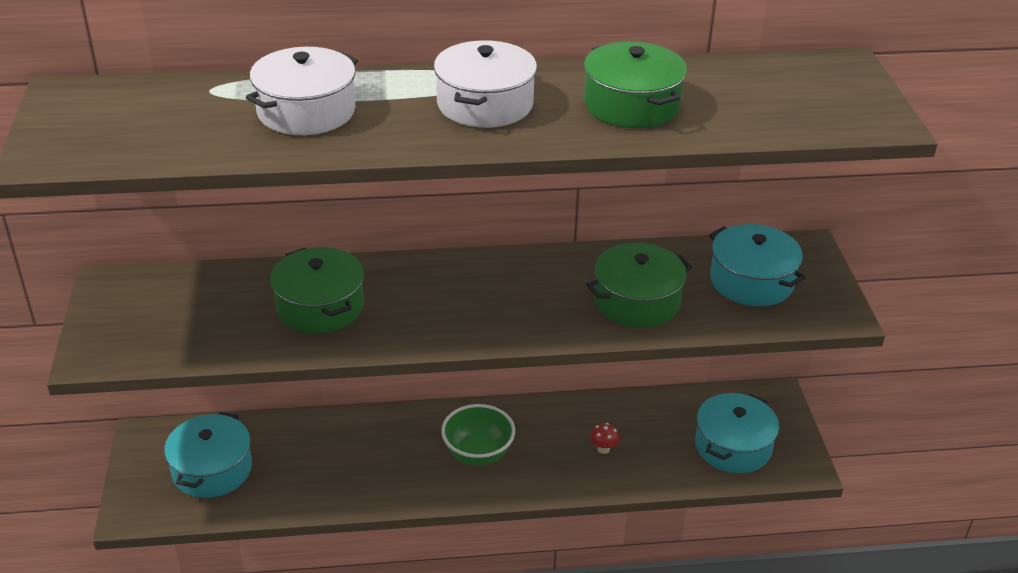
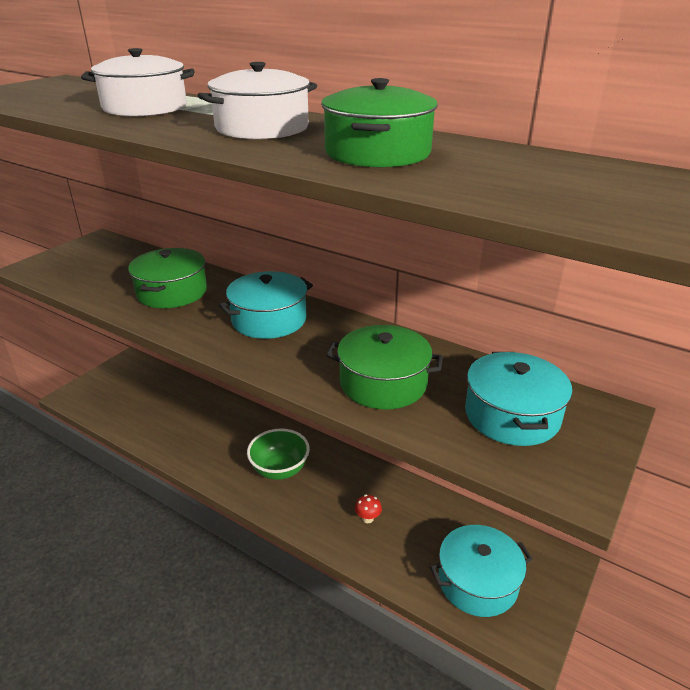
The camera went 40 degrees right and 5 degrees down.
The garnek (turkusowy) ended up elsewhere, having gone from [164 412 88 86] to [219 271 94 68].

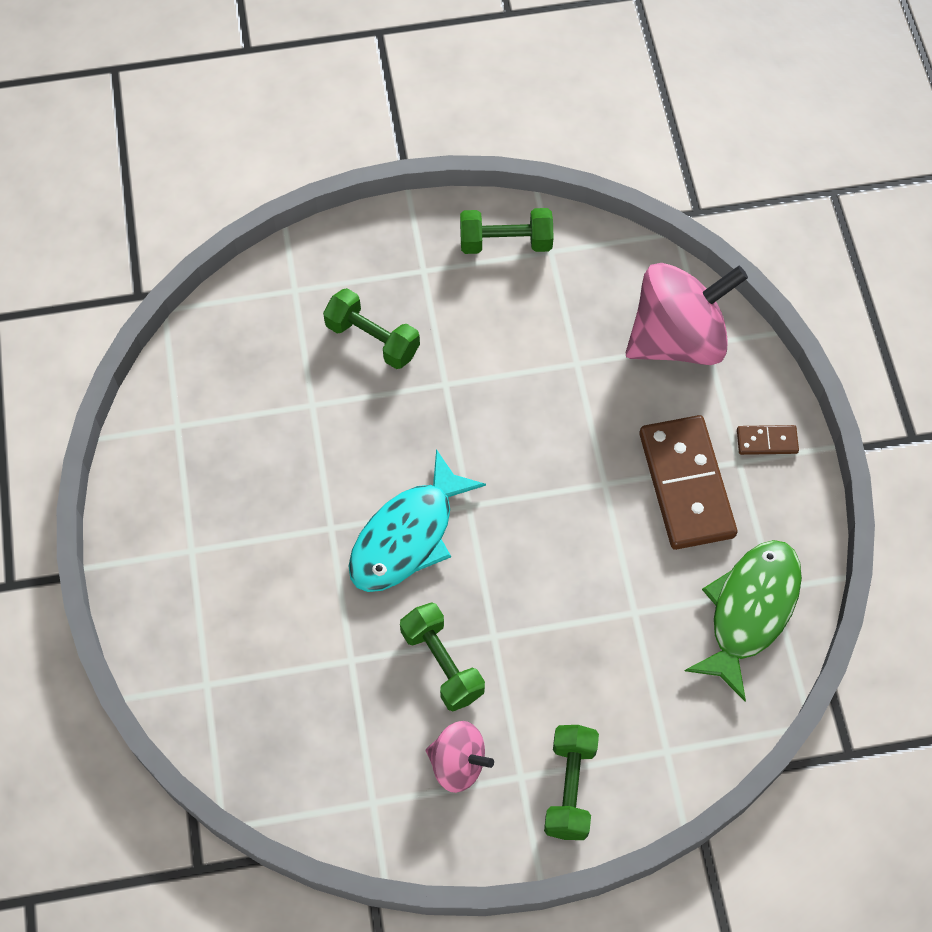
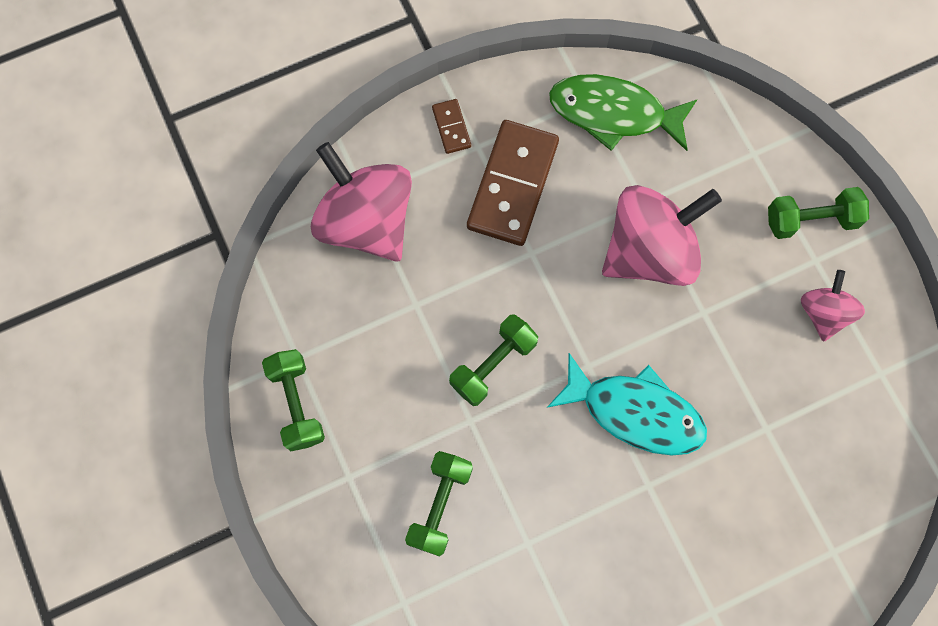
The camera went 105 degrees left and 10 degrees up.
The hantel (zielony) ended up elsewhere, having gone from [400 602 85 109] to [449 314 89 92].
The kostka domina (brązowy) at [639 415 98 135] ended up facing another way, 45 degrees counterclockwise from before.
The second view gained the bączek (różowy) at [602 185 120 101].

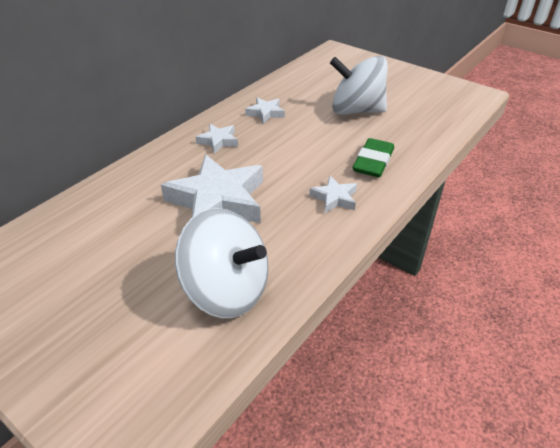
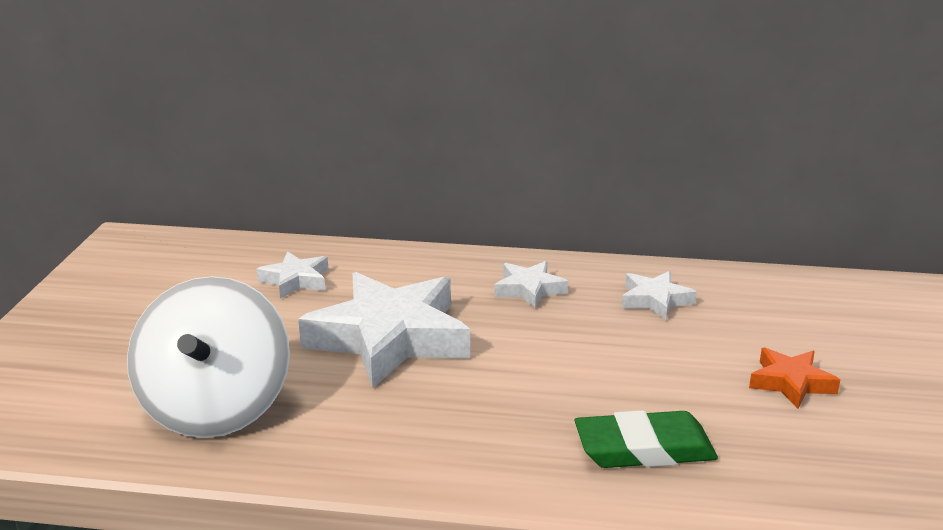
The camera went 60 degrees right and 15 degrees down.
The gwiazda (biały) ended up elsewhere, having gone from [309 176 48 37] to [257 251 72 48].
Where the bączek (biały) stood at [330 56 58 59], the gwiazda (pomarańczowy) came to stand at [749 348 91 61].

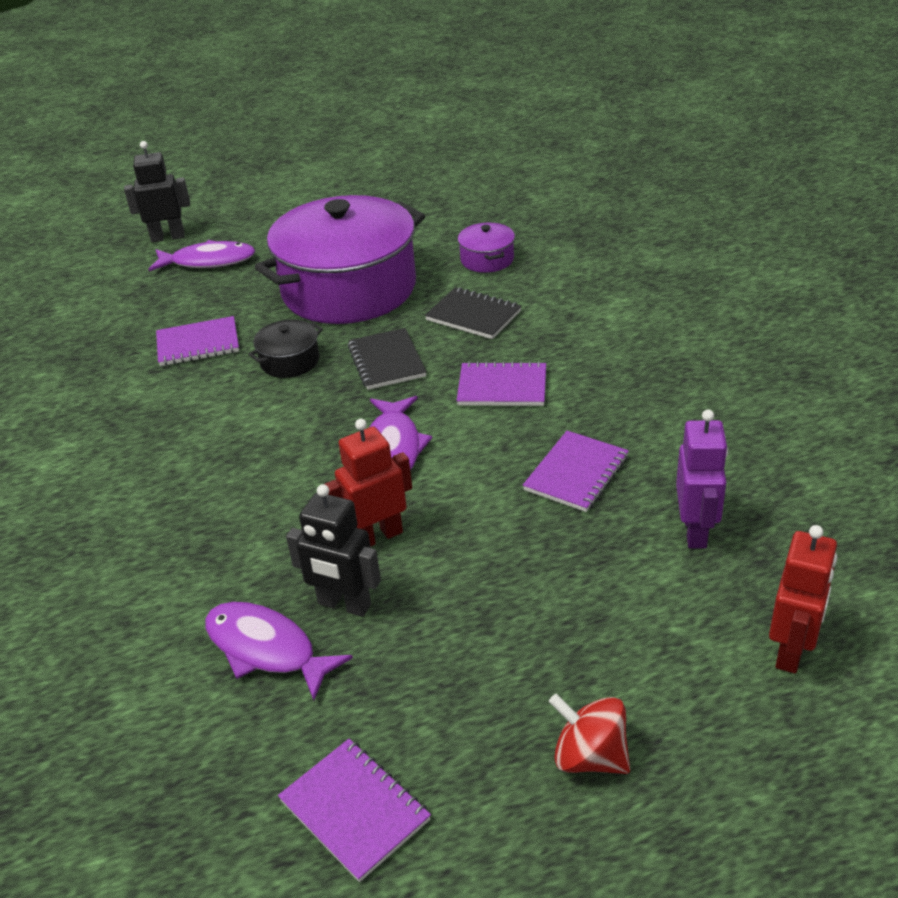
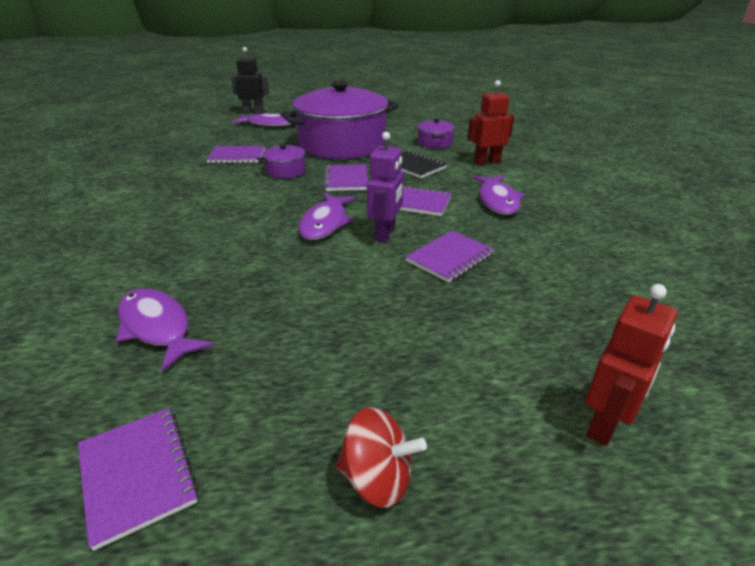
The camera went 10 degrees right and 5 degrees down.
What was the garnek (czarny) at [248 319 75 59] turned into the garnek (fioletowy) at [257 144 54 35].
The second view lost the robot (czarny) at [286 484 95 133].
The robot (czerwony) ended up elsewhere, having gone from [325 419 87 127] to [467 80 47 85].
What was the zeszyt (czarny) at [348 328 79 62] turned into the zeszyt (fioletowy) at [324 164 44 27].
The bączek (czerwony) at [549 694 81 80] ended up facing another way, 150 degrees clockwise from before.
The robot (fioletowy) ended up elsewhere, having gone from [676 410 52 139] to [367 132 37 111].
The second view gained the ryba (fioletowy) at [473 175 51 40].

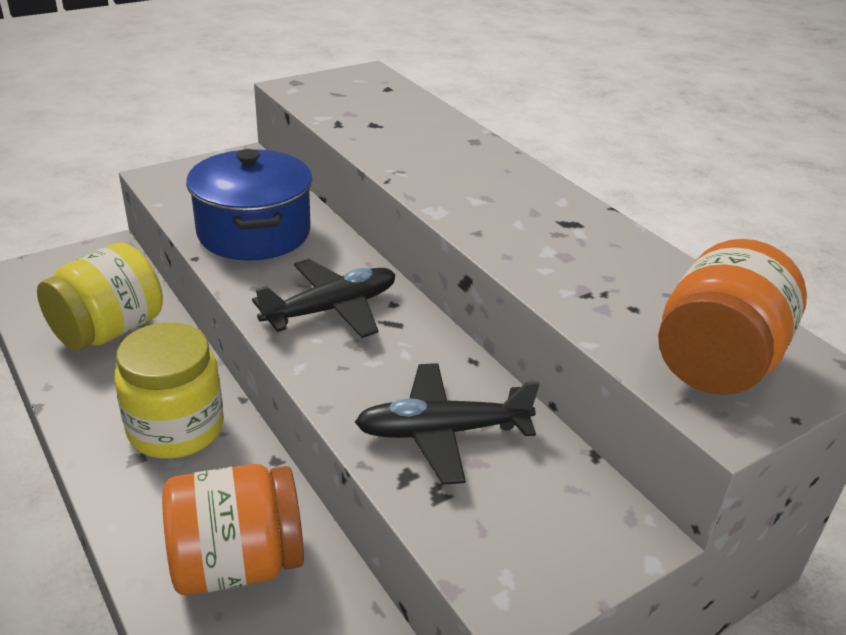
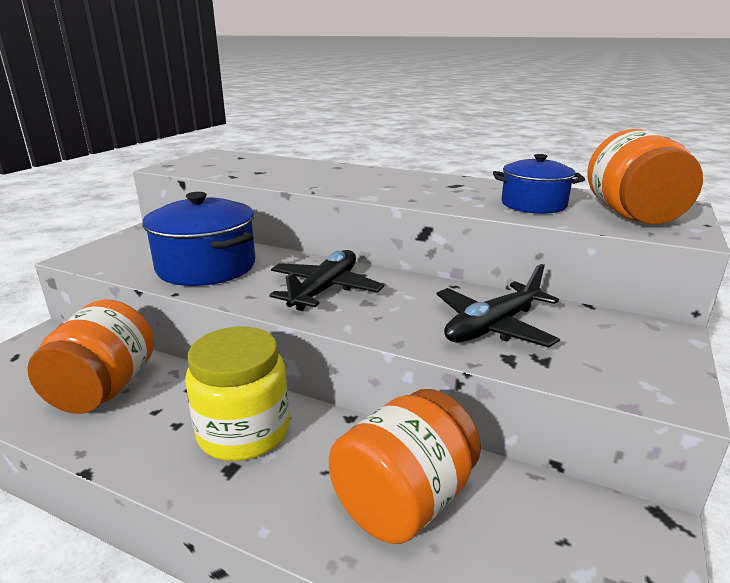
The camera went 30 degrees left and 10 degrees down.
What was the słoik (żółty) at [37 243 126 108] turned into the słoik (pomarańczowy) at [27 300 127 114].
The second view gained the garnek (niebieski) at [493 154 92 60].

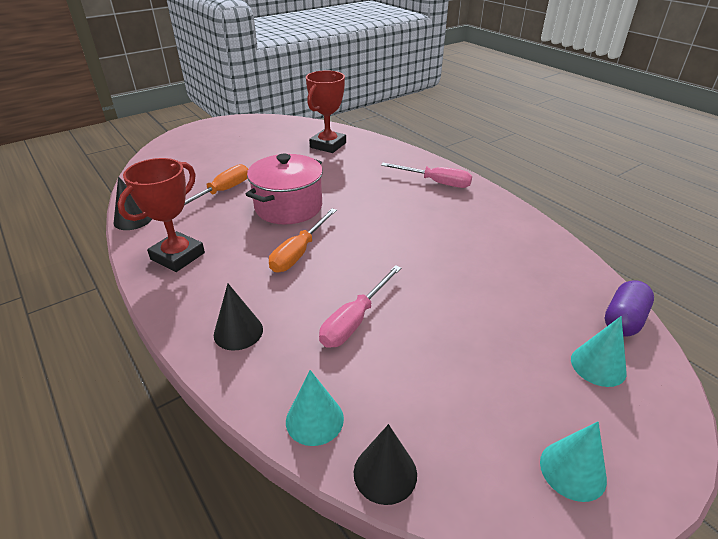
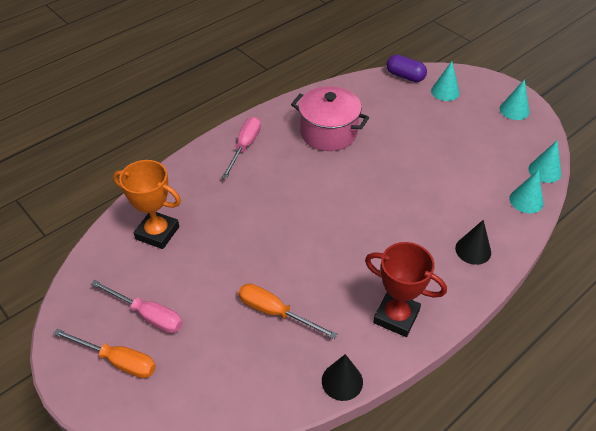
The camera went 95 degrees left and 10 degrees up.
The garnek (różowy) ended up elsewhere, having gone from [246 154 77 71] to [291 86 78 65].
The śrubokręt (pomarańczowy) ended up elsewhere, having gone from [269 208 68 64] to [53 329 103 49].
What was the puchar (czerwony) at [306 70 40 83] turned into the puchar (pomarańczowy) at [113 160 68 89].
The śrubokręt (różowy) ended up elsewhere, having gone from [319 265 82 83] to [91 280 92 53].
What was the stożek (czarny) at [354 424 63 81] turned into the stożek (turkusowy) at [528 140 33 43].

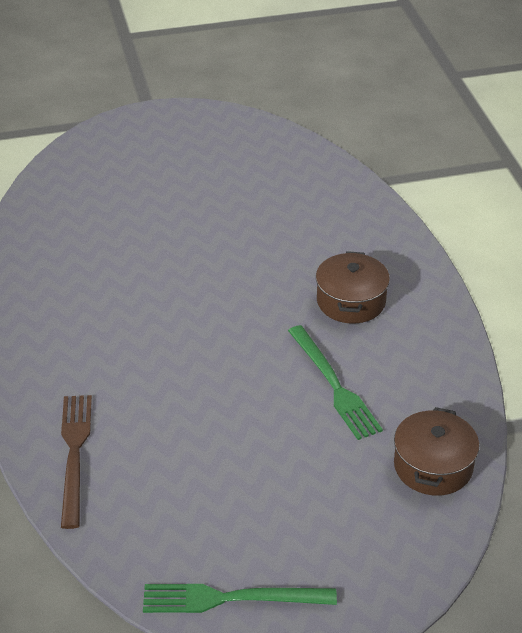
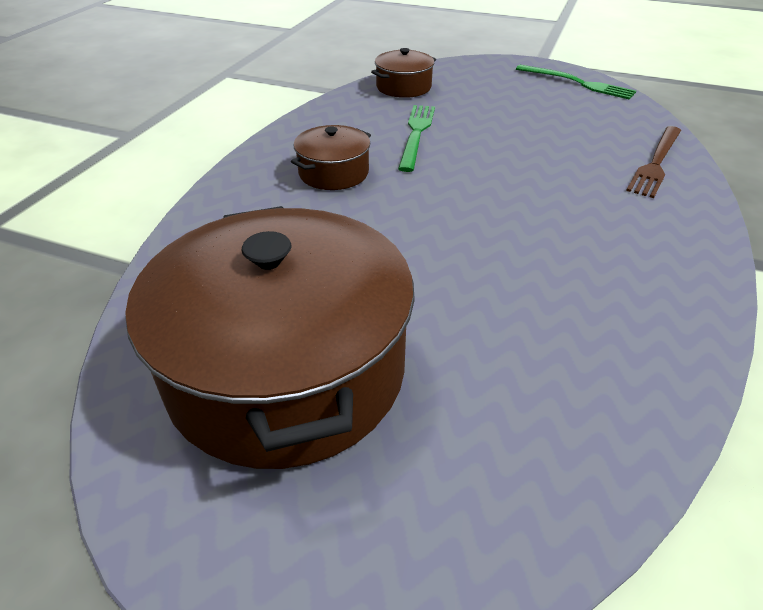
The camera went 145 degrees left and 0 degrees up.
The second view gained the garnek (brązowy) at [125 206 290 263].

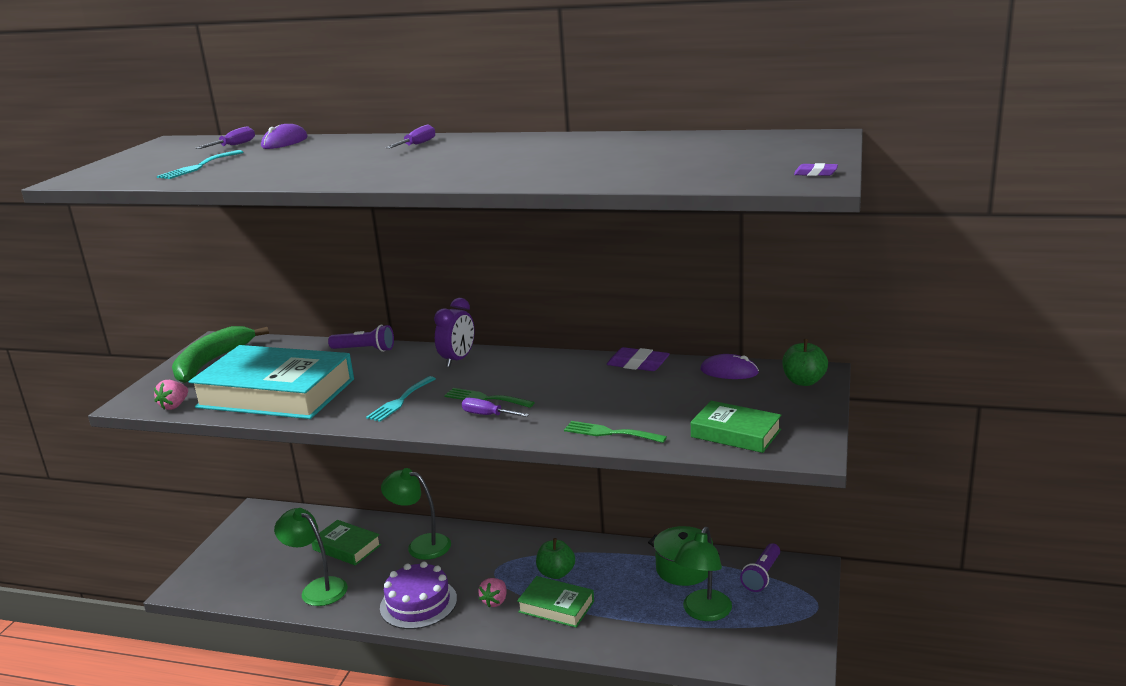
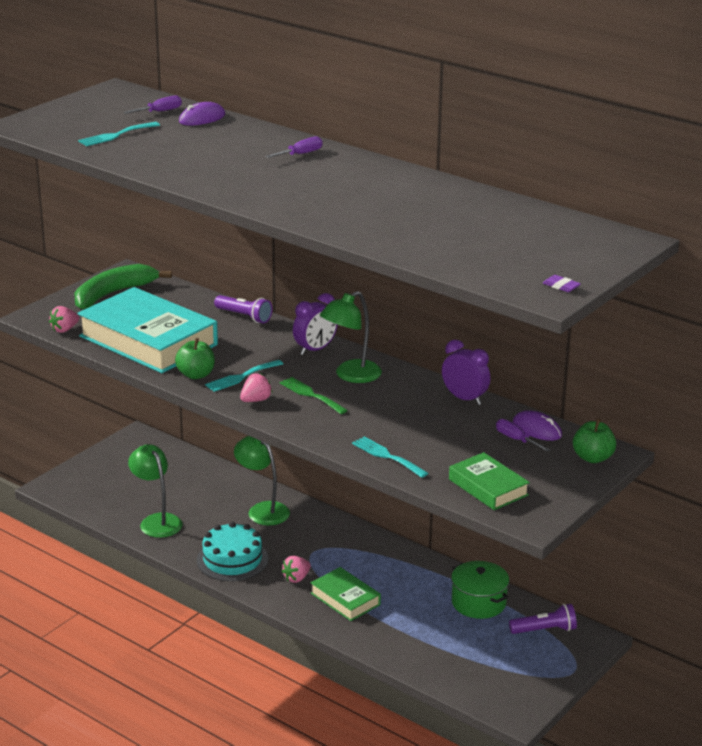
The camera went 20 degrees right and 5 degrees up.
The second view lost the książka (zielony) at [312 520 69 45].
What was the tort (fioletowy) at [380 561 77 68] turned into the tort (turkusowy) at [197 522 71 59].
The śrubokręt (fioletowy) ended up elsewhere, having gone from [462 398 67 19] to [496 419 54 33].
The jabłko (zielony) ended up elsewhere, having gone from [536 538 39 41] to [175 338 40 41].
What was the widelec (zielony) at [564 421 103 22] turned into the widelec (turkusowy) at [352 436 77 42].
Where the gumka do mazania (fioletowy) stood at [607 347 63 24], the budzik (fioletowy) came to stand at [442 340 48 65].
The lampka (zielony) ended up elsewhere, having gone from [674 527 58 94] to [320 291 62 92].
The latarka (fioletowy) at [740 543 40 49] ended up facing another way, 150 degrees counterclockwise from before.
The second view gained the truskawka (różowy) at [240 373 32 29].

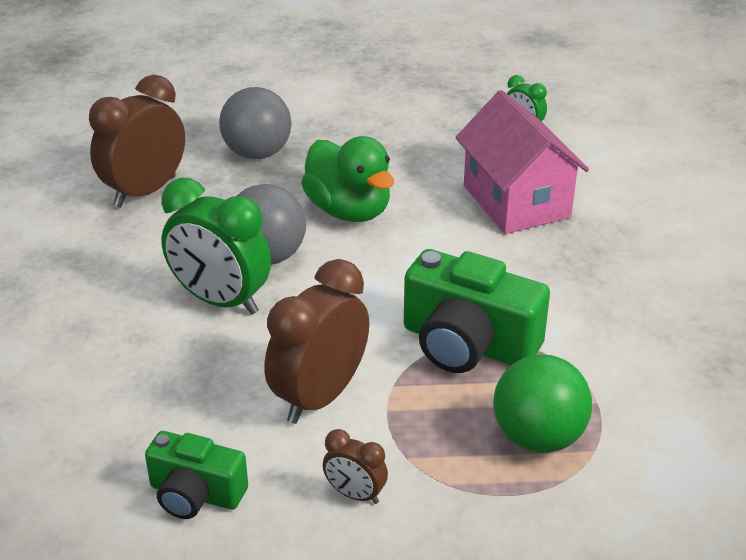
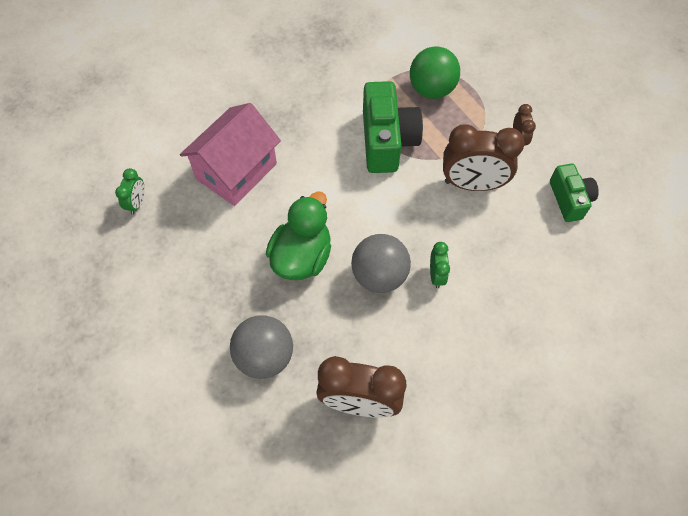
The camera went 120 degrees left and 25 degrees up.
The size of the budzik (zielony) at [161 178 110 137] changed by a factor of 0.49.

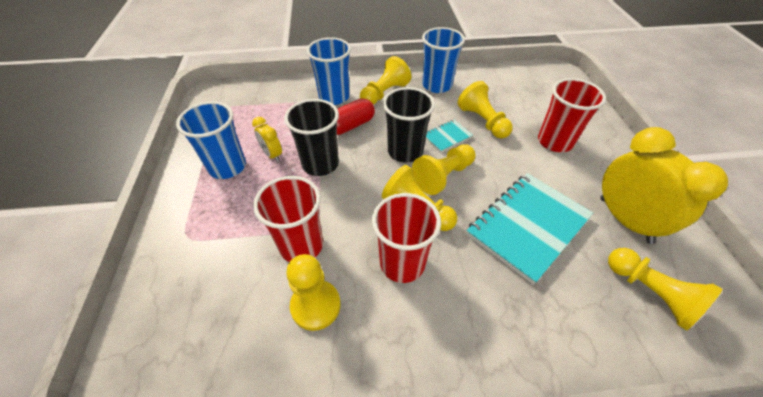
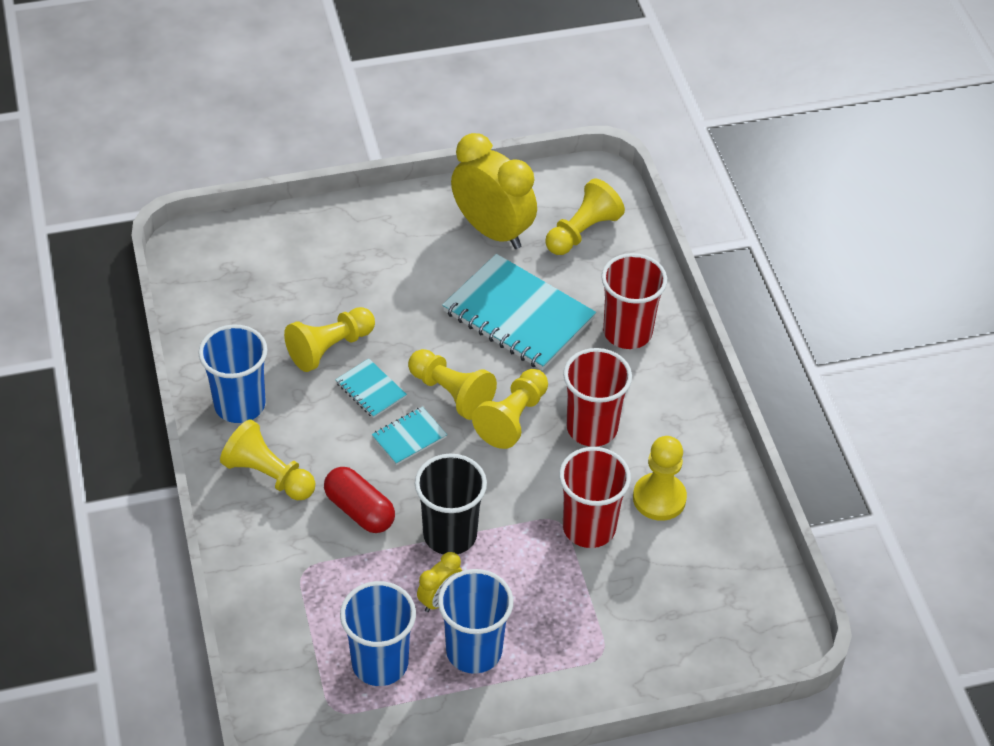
The camera went 100 degrees left and 0 degrees up.
The szklanka (niebieski) ended up elsewhere, having gone from [306 37 45 68] to [340 581 76 105].
Where the szklanka (czarny) stood at [383 87 52 76], the zeszyt (turkusowy) came to stand at [372 406 75 59].
The szklanka (czerwony) ended up elsewhere, having gone from [538 78 68 74] to [602 253 65 96].
The budzik (żółty) at [600 127 128 117] ended up facing another way, 75 degrees clockwise from before.

